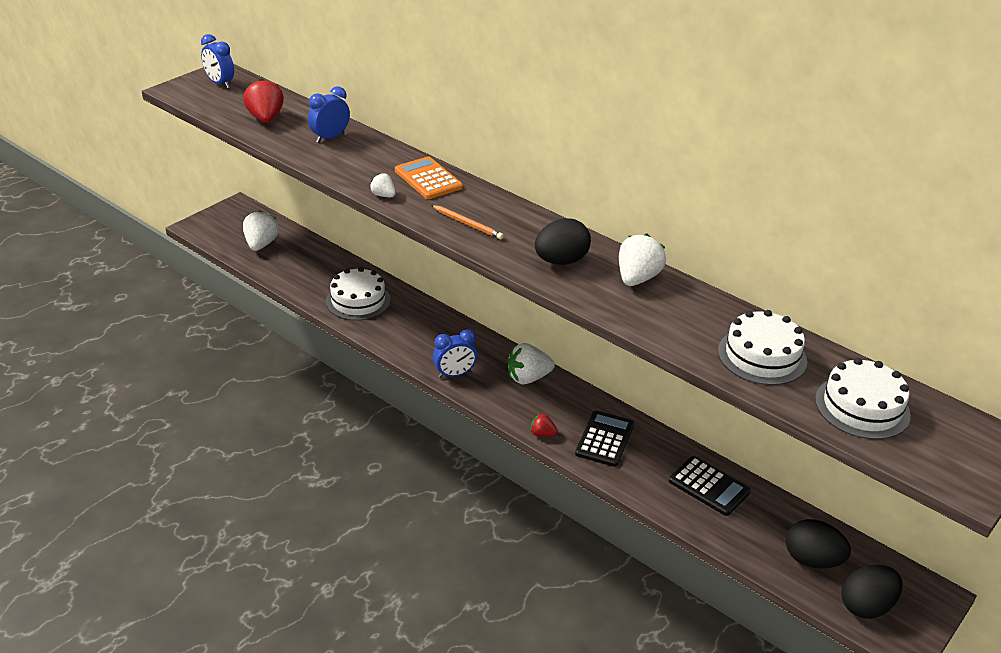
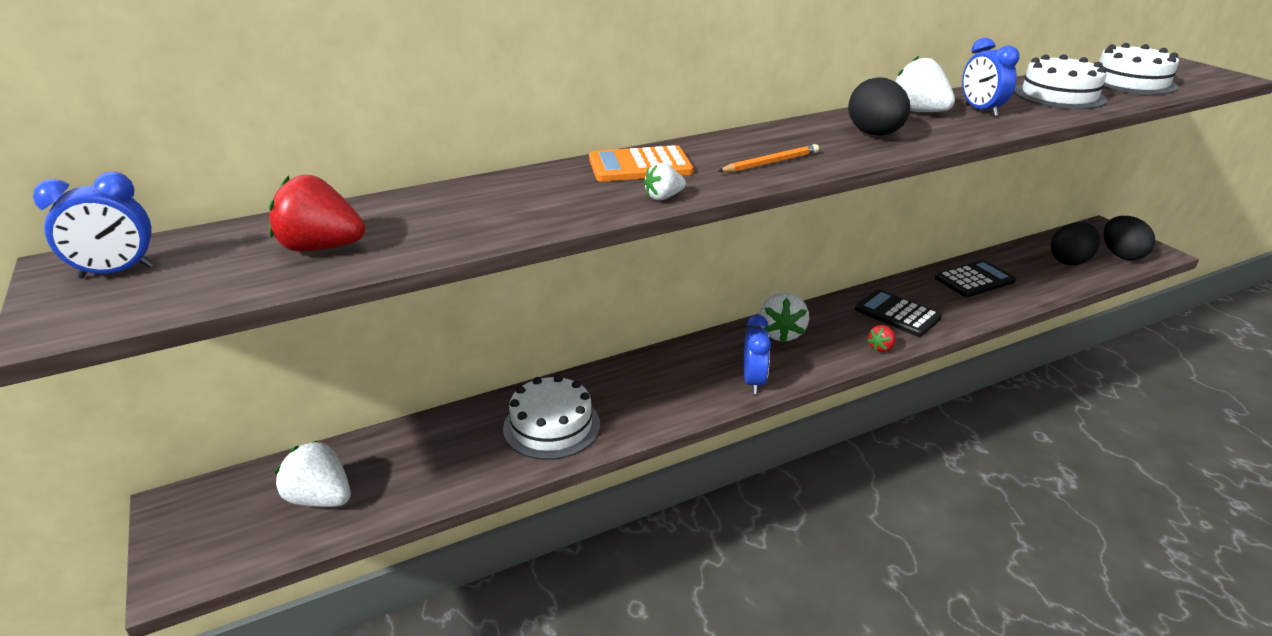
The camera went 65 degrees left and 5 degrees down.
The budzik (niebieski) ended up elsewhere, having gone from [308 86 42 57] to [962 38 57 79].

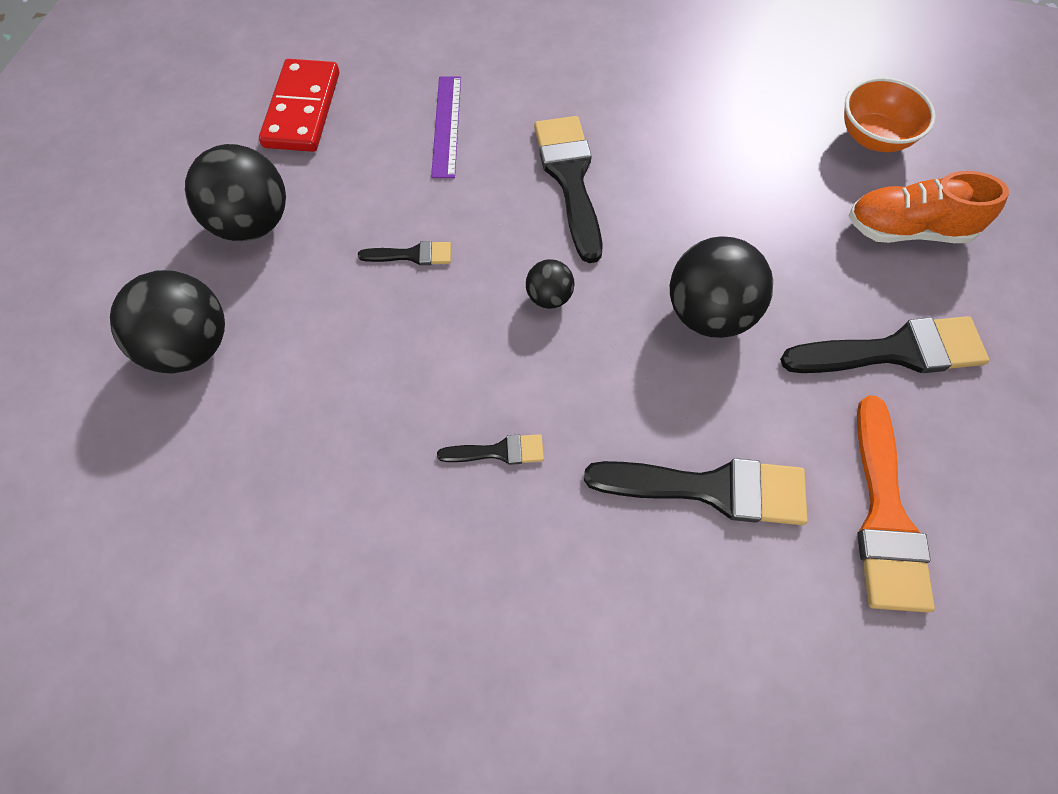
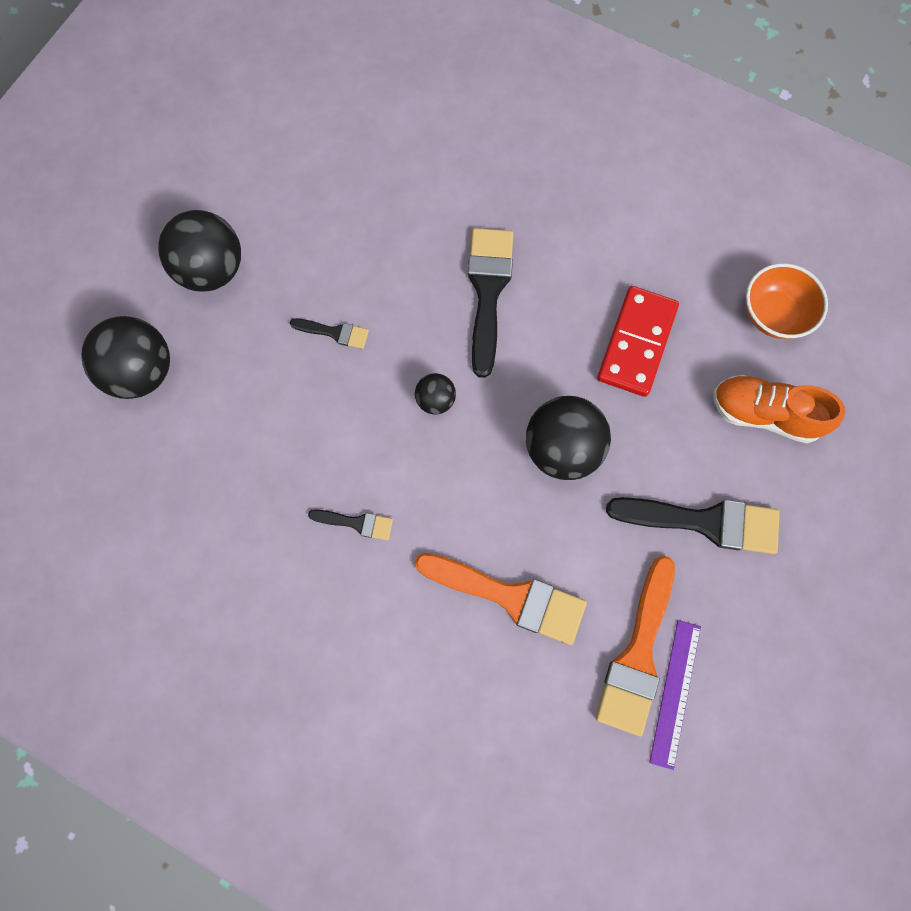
The camera went 15 degrees right and 10 degrees up.
The kostka domina (czerwony) ended up elsewhere, having gone from [259 59 80 93] to [597 286 82 111].
The linijka (fioletowy) ended up elsewhere, having gone from [431 76 30 102] to [649 620 52 150].
What was the pędzel (czarny) at [584 458 223 67] turned into the pędzel (pomarańczowy) at [415 553 172 92].

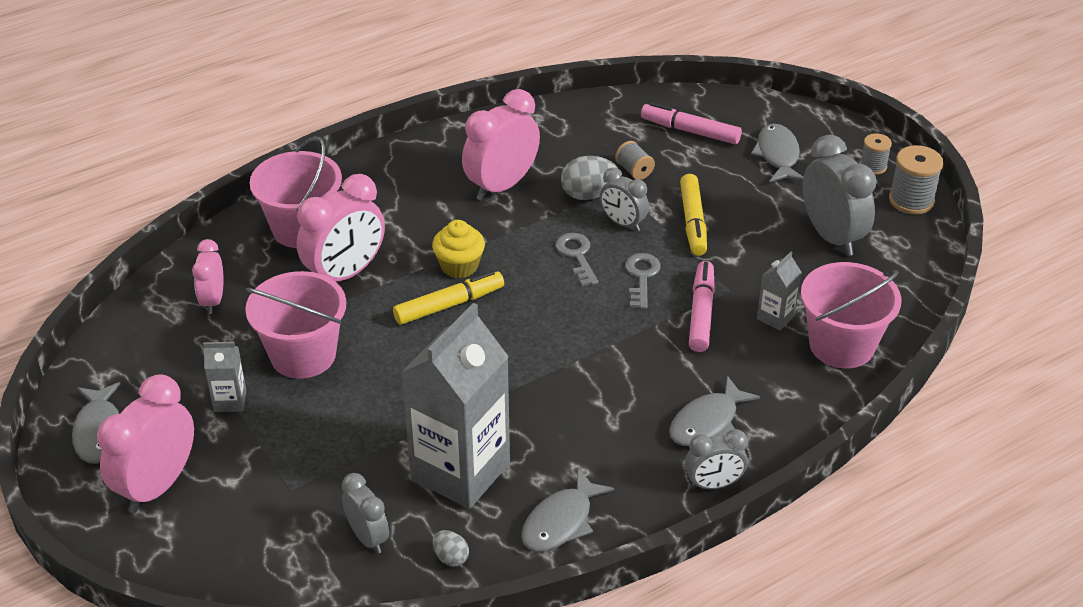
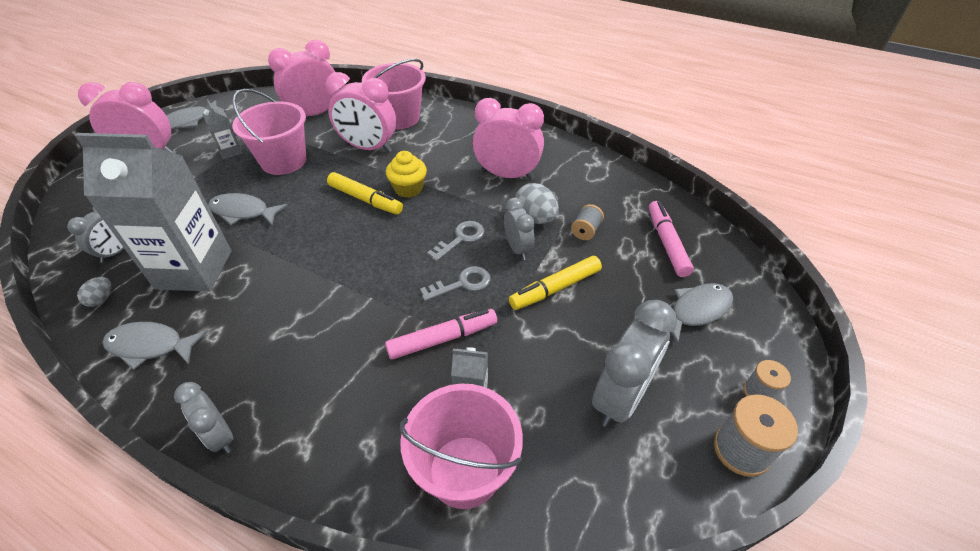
The camera went 60 degrees right and 5 degrees up.
The size of the budzik (różowy) at [192 239 31 75] changed by a factor of 1.71.
The budzik (szary) at [600 167 49 64] ended up facing another way, 150 degrees clockwise from before.
The ryba (szary) ended up elsewhere, having gone from [669 376 91 70] to [208 193 80 32].

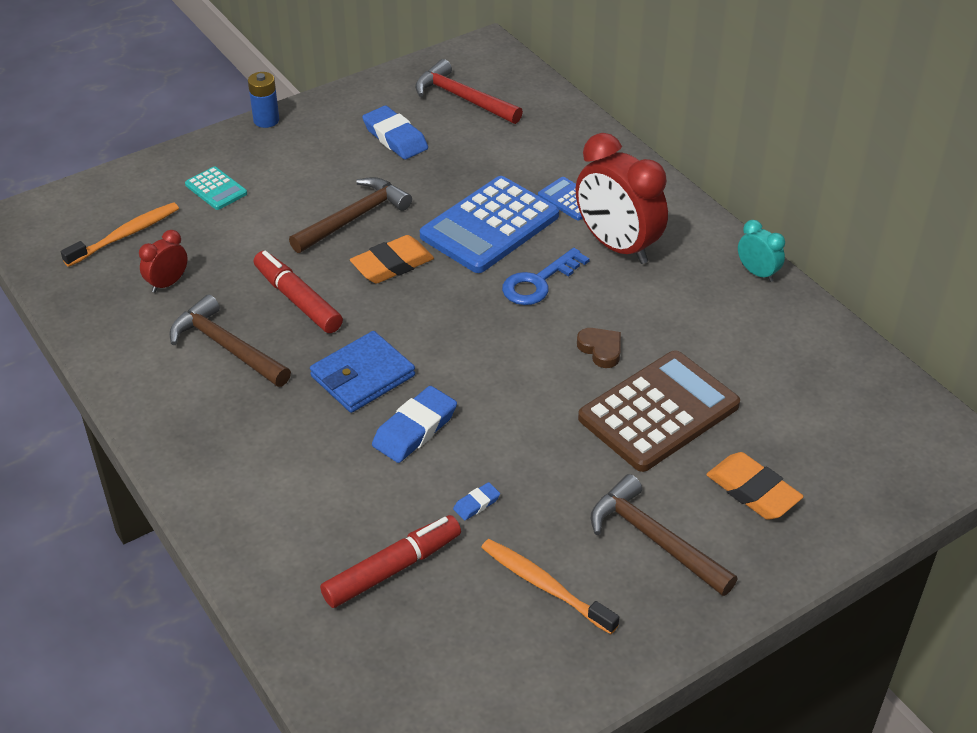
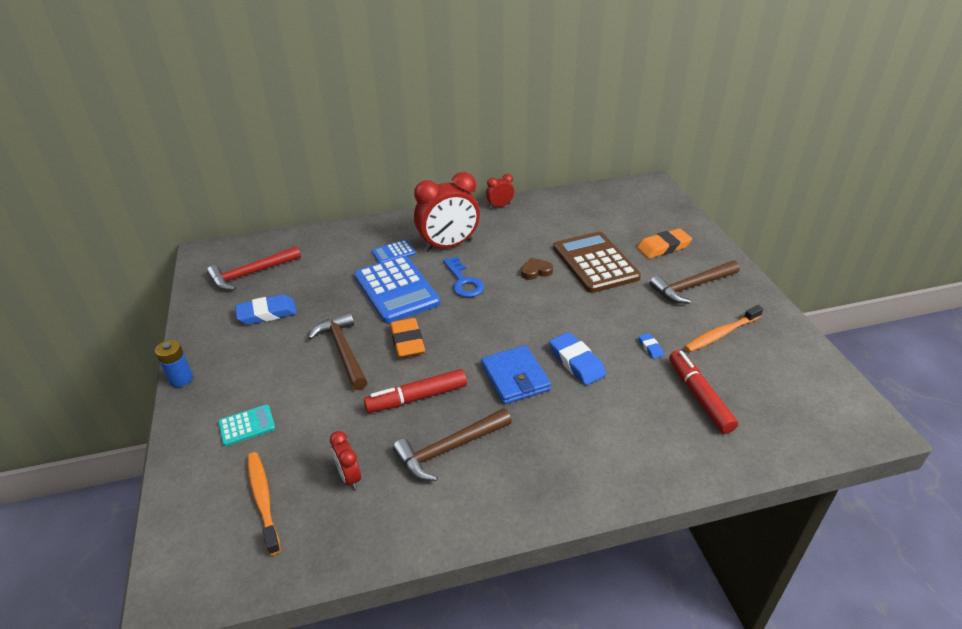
The camera went 70 degrees left and 5 degrees down.
What was the budzik (turkusowy) at [738 220 47 62] turned into the budzik (czerwony) at [486 174 28 35].

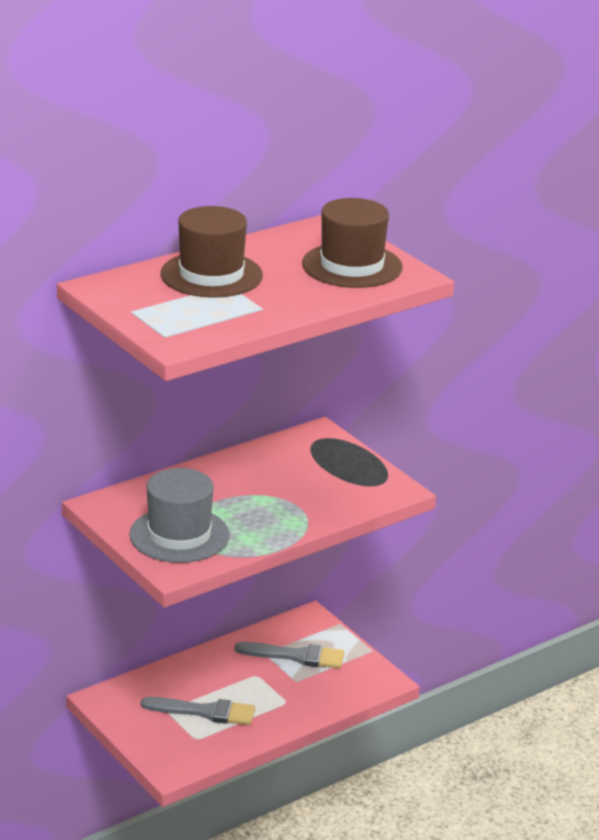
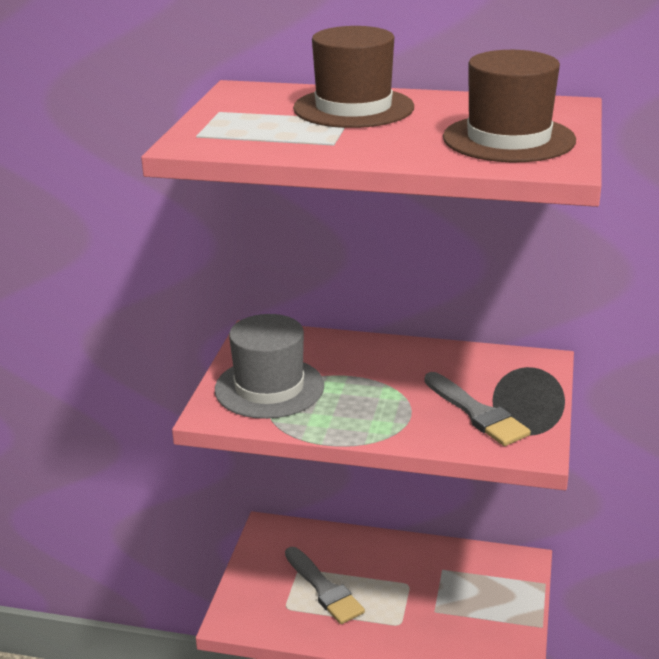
The camera went 50 degrees right and 0 degrees up.
The pędzel (szary) ended up elsewhere, having gone from [235 642 109 27] to [424 372 107 74].

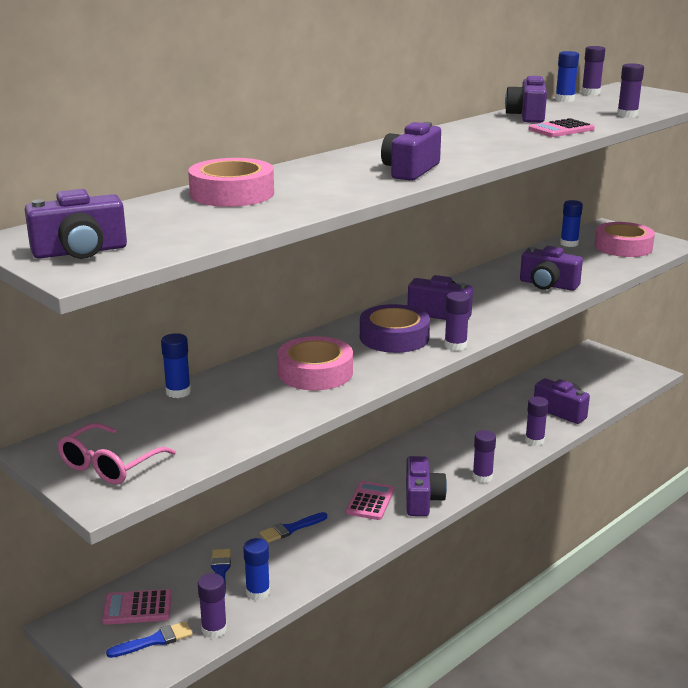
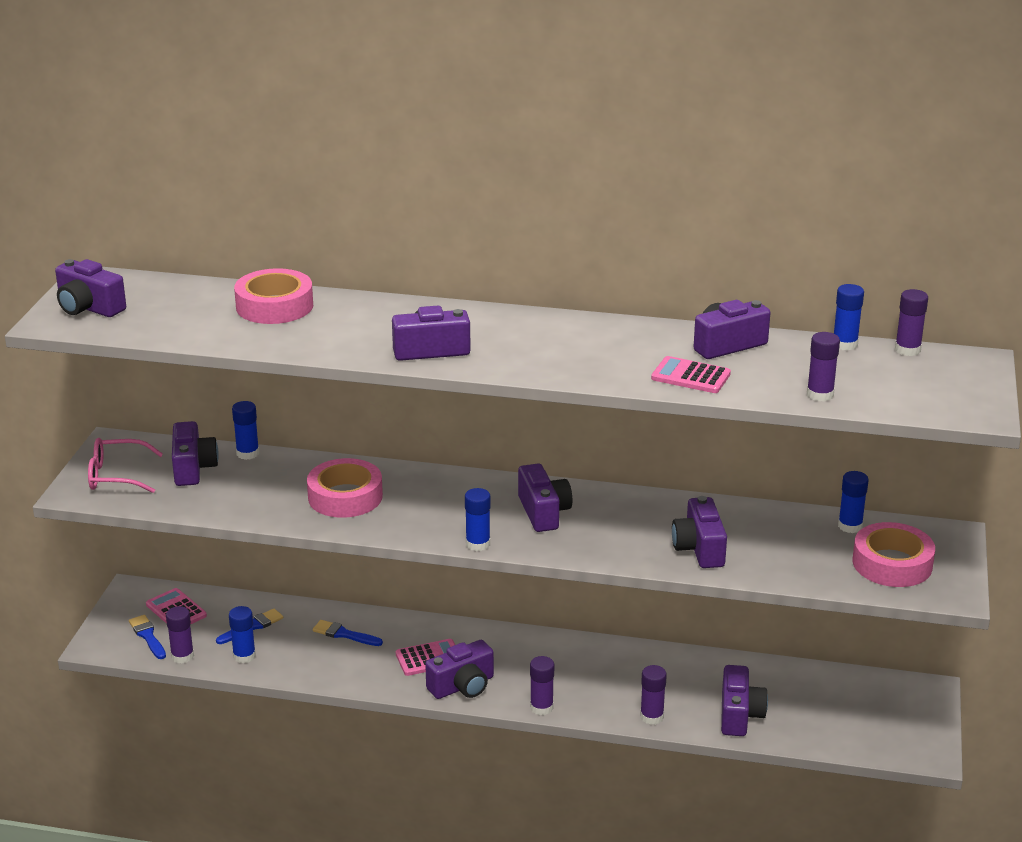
The camera went 55 degrees right and 5 degrees up.
The pędzel (niebieski) at [106 621 87 37] ended up facing another way, 150 degrees counterclockwise from before.
The second view lost the taśma klejąca (fioletowy) at [360 304 70 49].
What was the klej w sztyfcie (fioletowy) at [444 292 26 59] turned into the klej w sztyfcie (niebieski) at [465 488 26 63].
The second view gained the aparat fotograficzny (fioletowy) at [172 421 47 65].

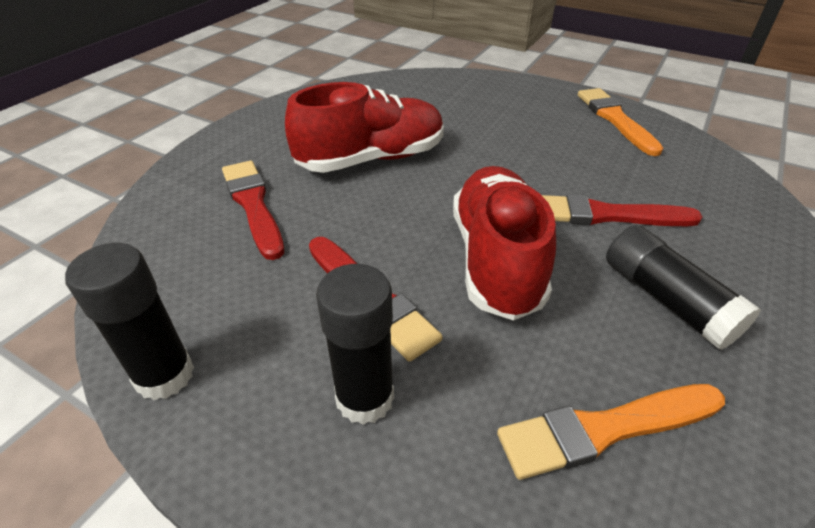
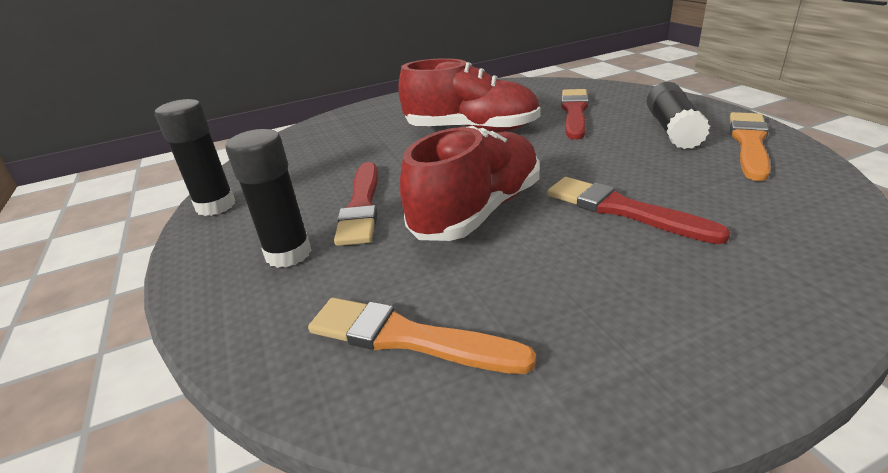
The camera went 40 degrees right and 10 degrees down.
The pędzel (czerwony) ended up elsewhere, having gone from [222 161 62 99] to [561 89 28 51].
The klej w sztyfcie (czarny) ended up elsewhere, having gone from [606 225 155 125] to [647 82 63 67].

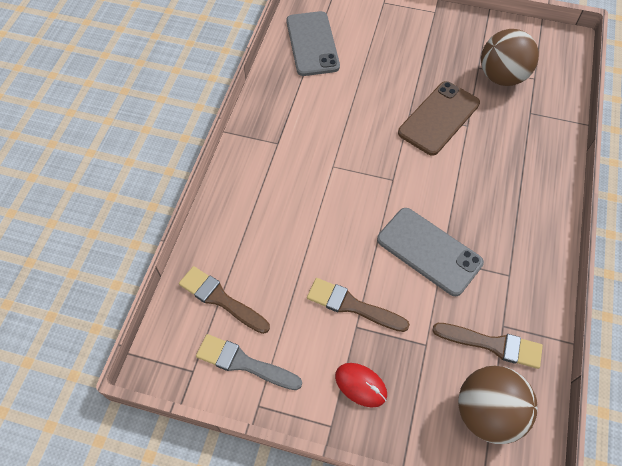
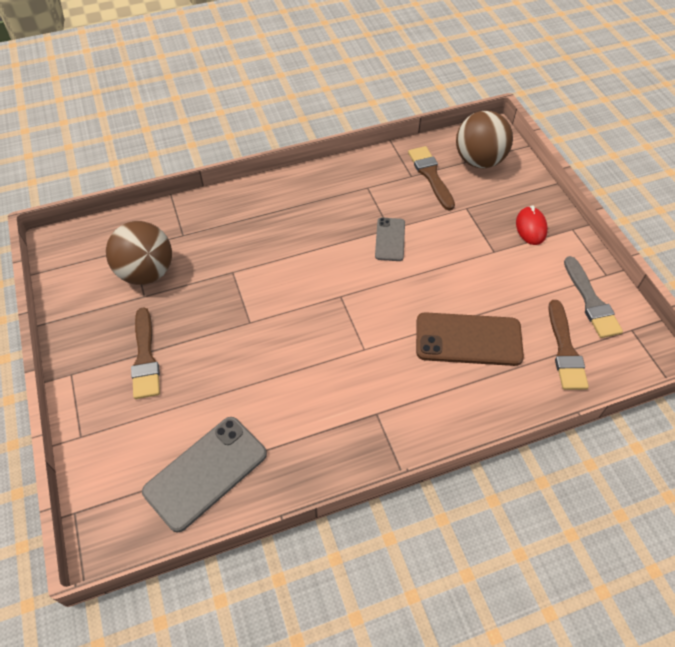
The camera went 125 degrees left and 5 degrees down.
The pędzel (brązowy) ended up elsewhere, having gone from [307 278 103 54] to [131 307 29 92].
The size of the telefon (szary) at [377 208 107 88] changed by a factor of 0.58.
The telefon (brązowy) ended up elsewhere, having gone from [398 81 82 75] to [416 312 108 54].

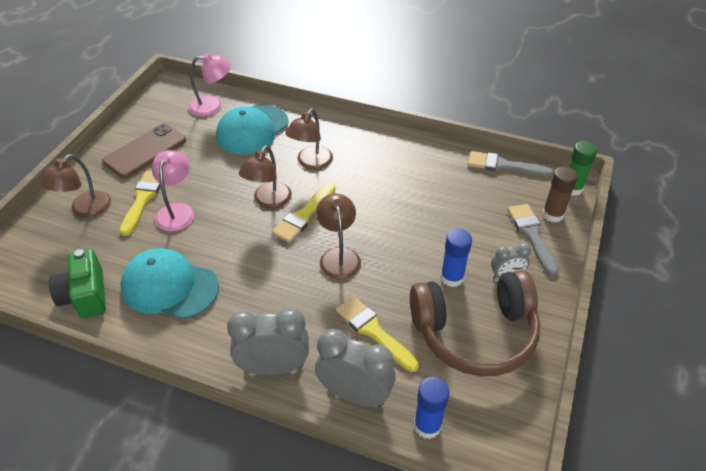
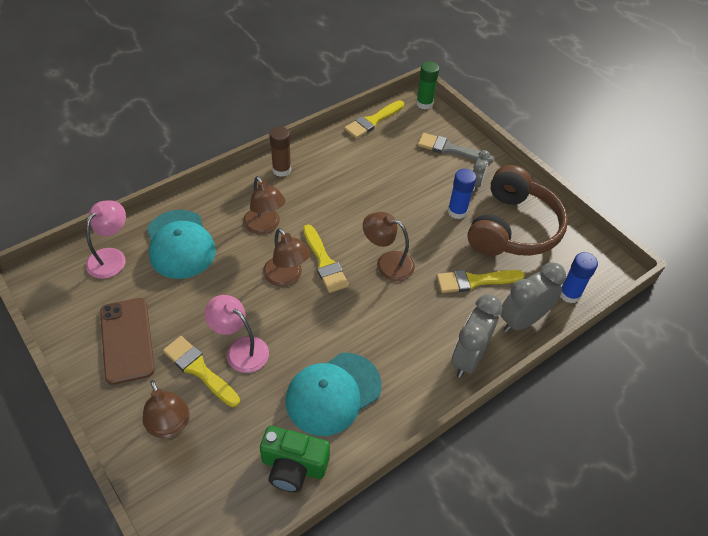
The camera went 60 degrees left and 5 degrees up.
What was the pędzel (szary) at [468 151 86 26] turned into the pędzel (żółty) at [344 100 60 39].
The klej w sztyfcie (brązowy) ended up elsewhere, having gone from [542 166 36 56] to [269 126 22 51].

